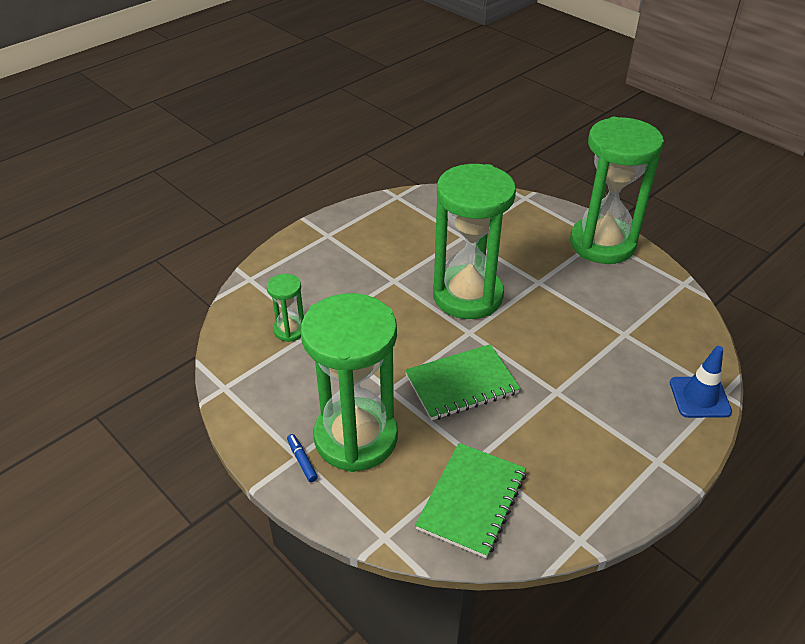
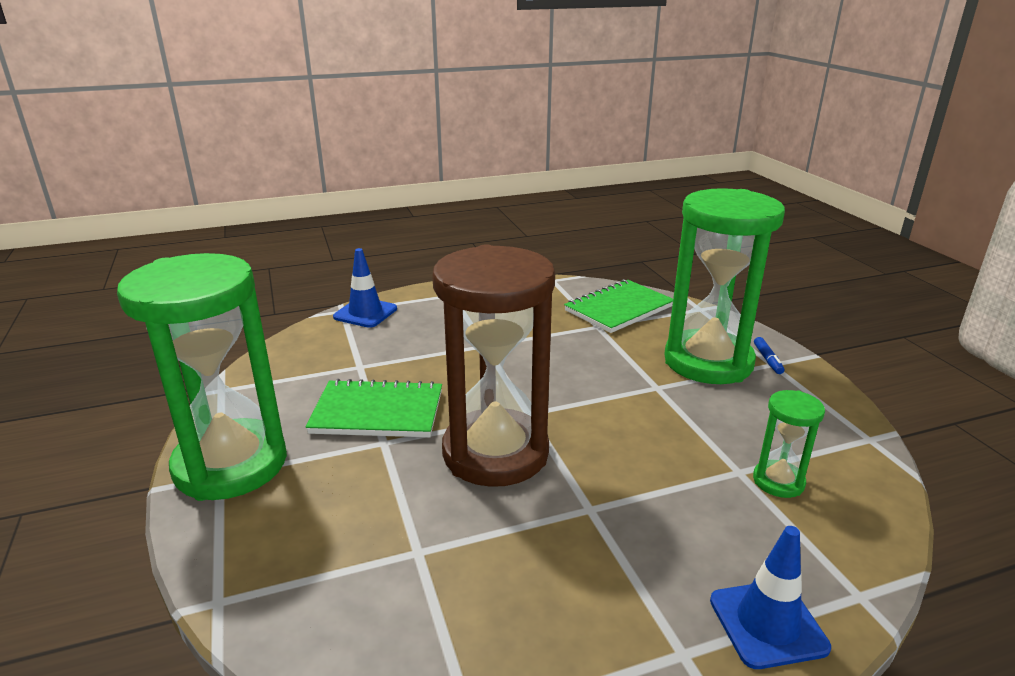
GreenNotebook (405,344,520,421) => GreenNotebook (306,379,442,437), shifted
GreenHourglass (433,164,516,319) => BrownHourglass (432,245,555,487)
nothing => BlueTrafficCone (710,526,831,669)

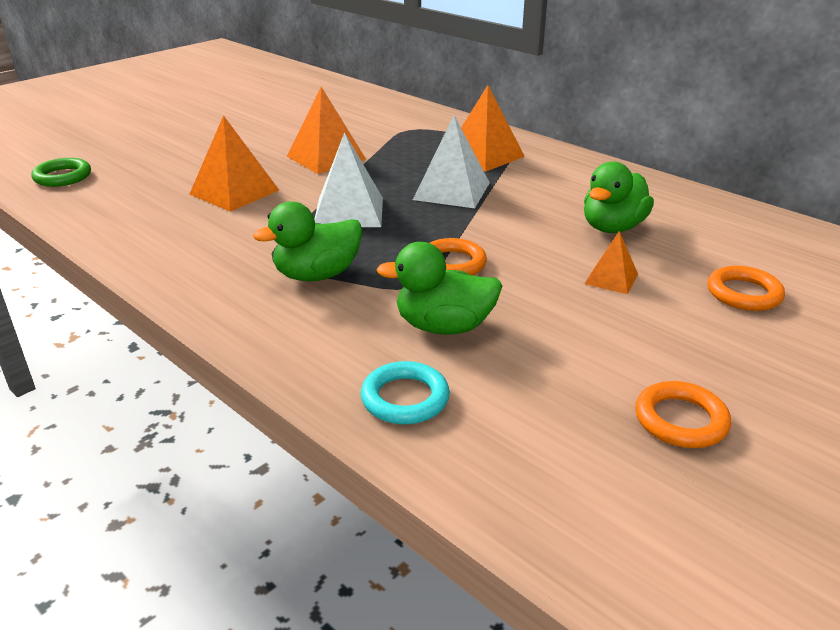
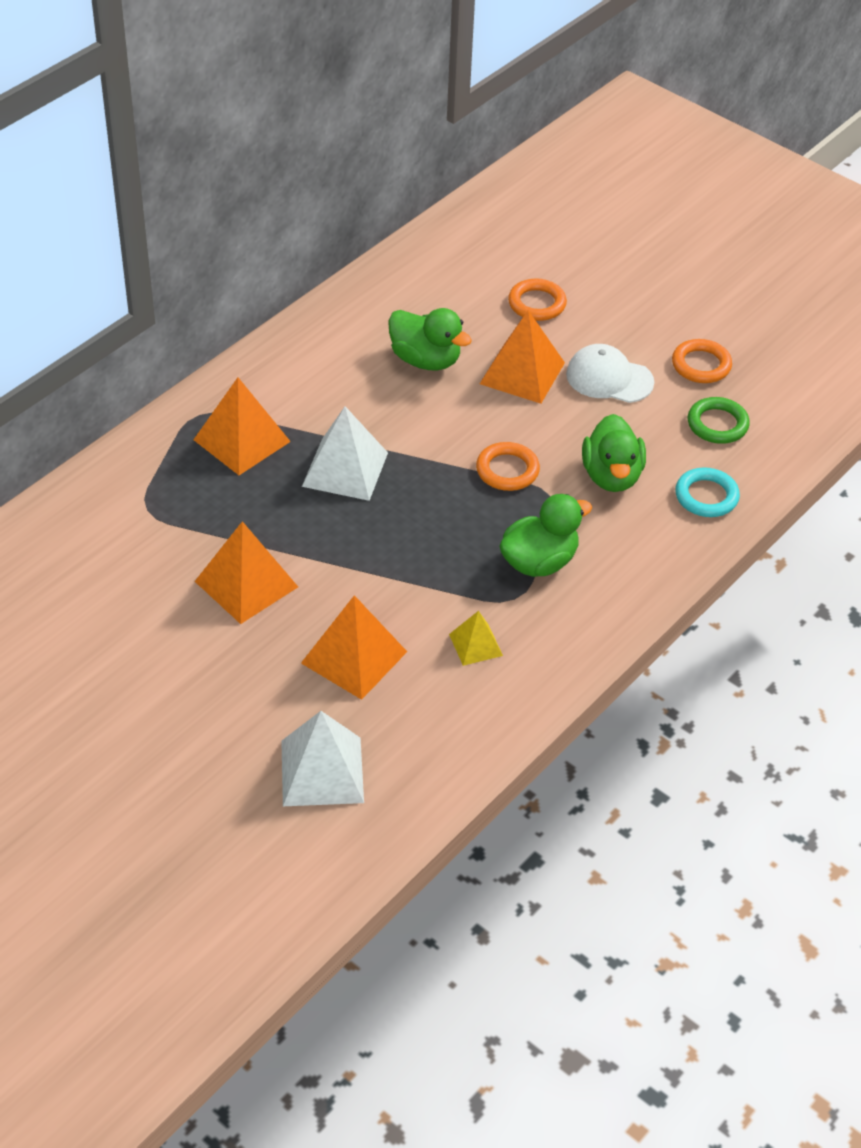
WhitePyramid (314,132,383,227) => WhitePyramid (281,711,364,806), shifted
nothing => YellowPyramid (449,611,503,666)
OrangePyramid (585,231,638,294) => OrangePyramid (480,310,565,404), x1.78
GreenDuck (253,201,363,281) => GreenDuck (499,494,592,577), 90 degrees counterclockwise
nothing => WhiteCap (566,344,654,403)
GreenRing (31,158,91,187) => GreenRing (688,397,750,444), shifted

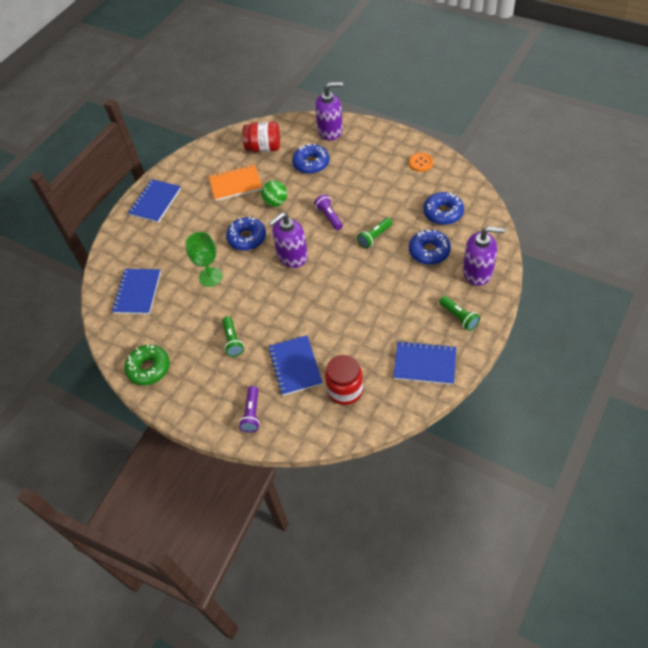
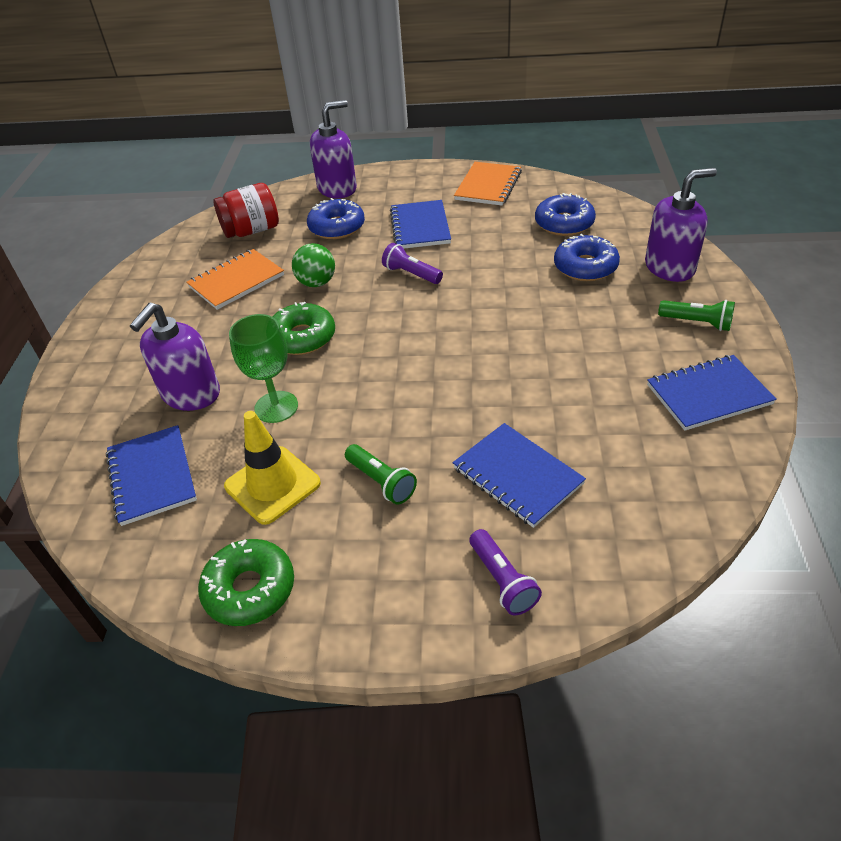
PurpleSoapDispenser (268,212,308,268) => PurpleSoapDispenser (130,303,220,411), shifted
nothing => YellowTrafficCone (224,411,321,525)
BlueDonut (226,217,266,251) => GreenDonut (272,302,335,355)
BlueNotebook (128,179,181,223) => BlueNotebook (390,200,451,248), shifted
OrangeButton (409,153,433,172) => OrangeNotebook (454,162,522,206)
RedJar (325,355,363,405) => nothing
GreenFlashlight (357,218,392,248) => nothing

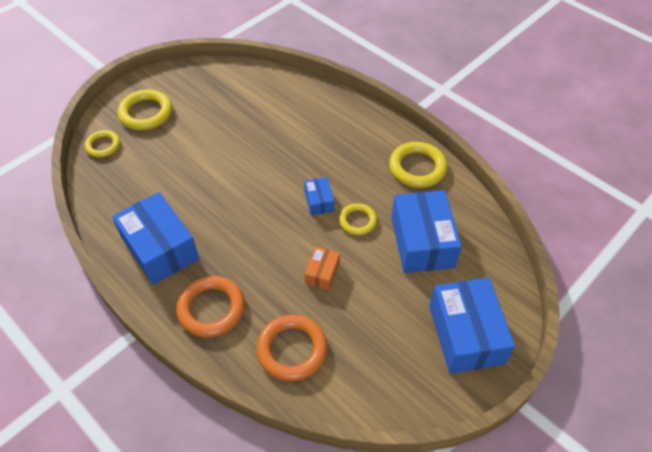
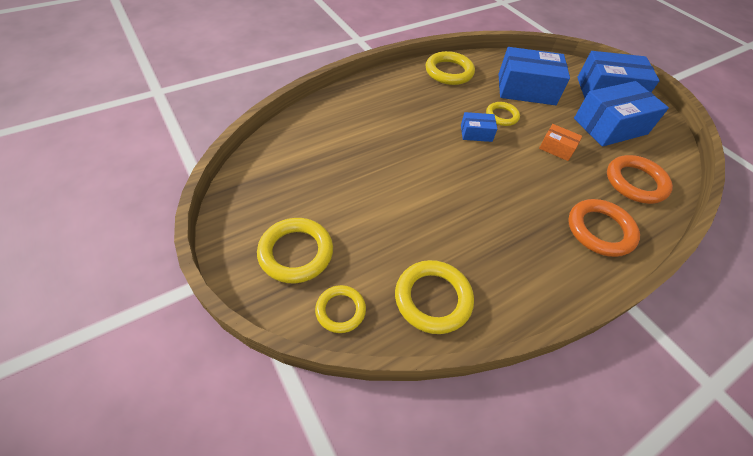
nothing => YellowRing (395,260,474,334)
BlueBox (112,192,199,285) => BlueBox (574,81,669,147), shifted

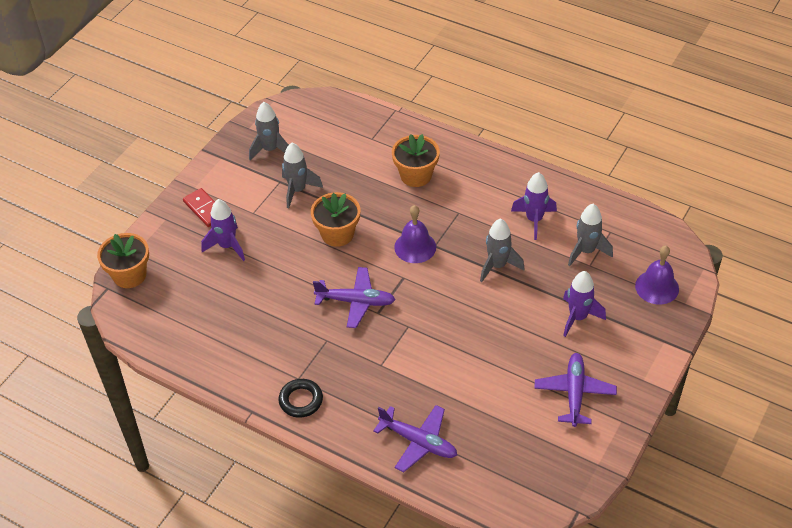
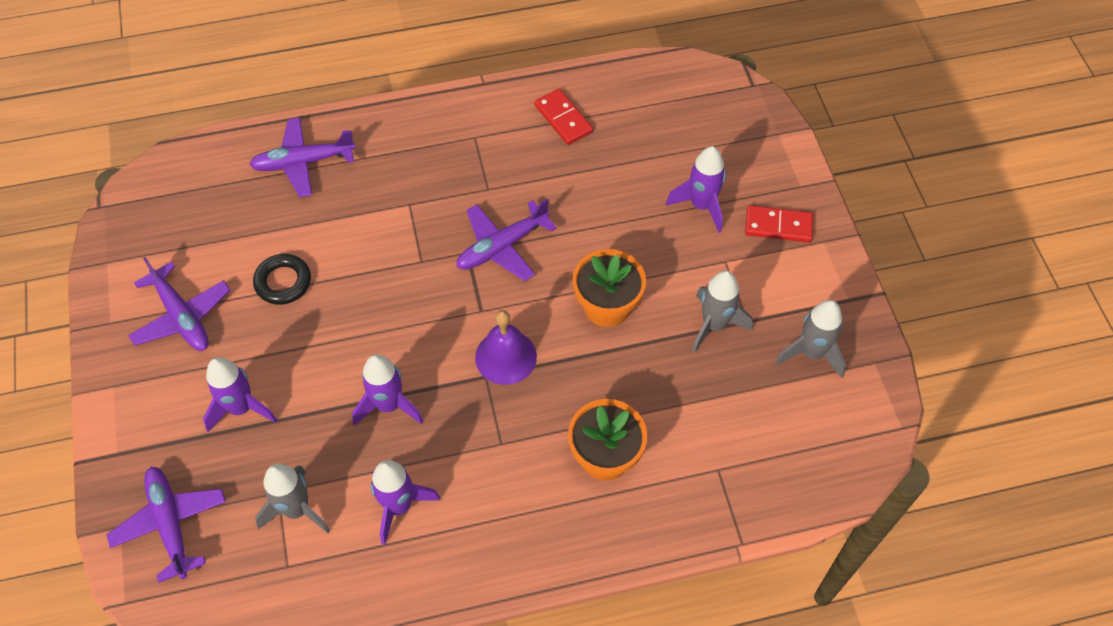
PurpleBell (635,246,679,304) => PurplePlane (107,467,226,583)
BlackRing (278,379,323,418) => BlackRing (253,254,311,305), shifted
GreyRocket (480,218,524,282) => PurpleRocket (352,354,424,426)
nothing => RedDomino (534,89,593,145)
OrangeFlowerPot (97,233,149,288) => nothing

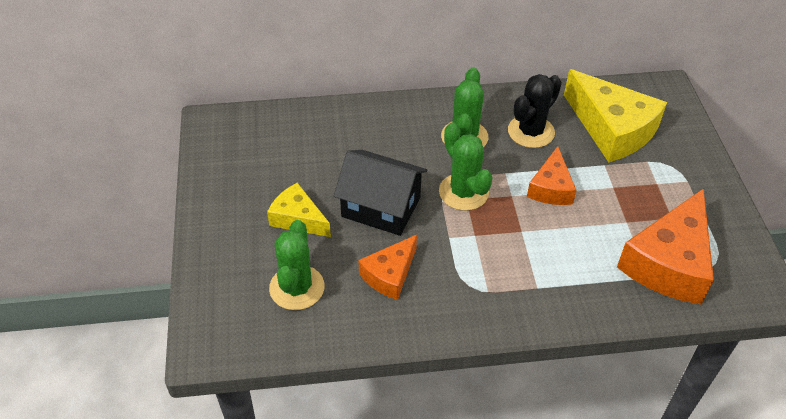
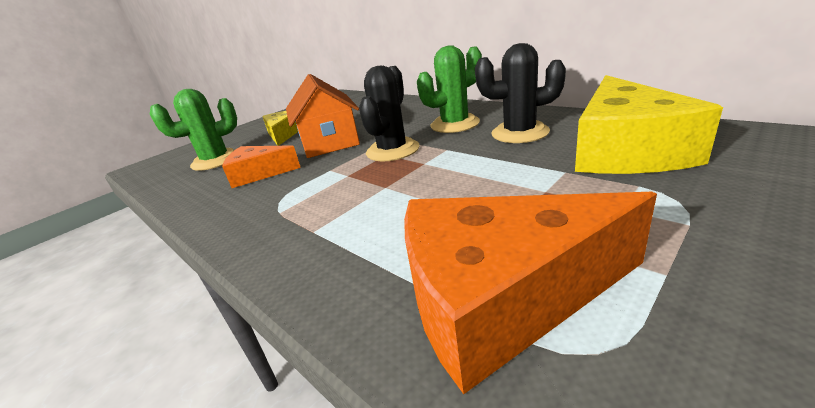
BlackHouse (334,150,427,236) => OrangeHouse (286,74,360,158)
GreenCactus (439,122,493,211) => BlackCactus (359,66,419,161)
OrangeCheese (527,146,576,205) => nothing

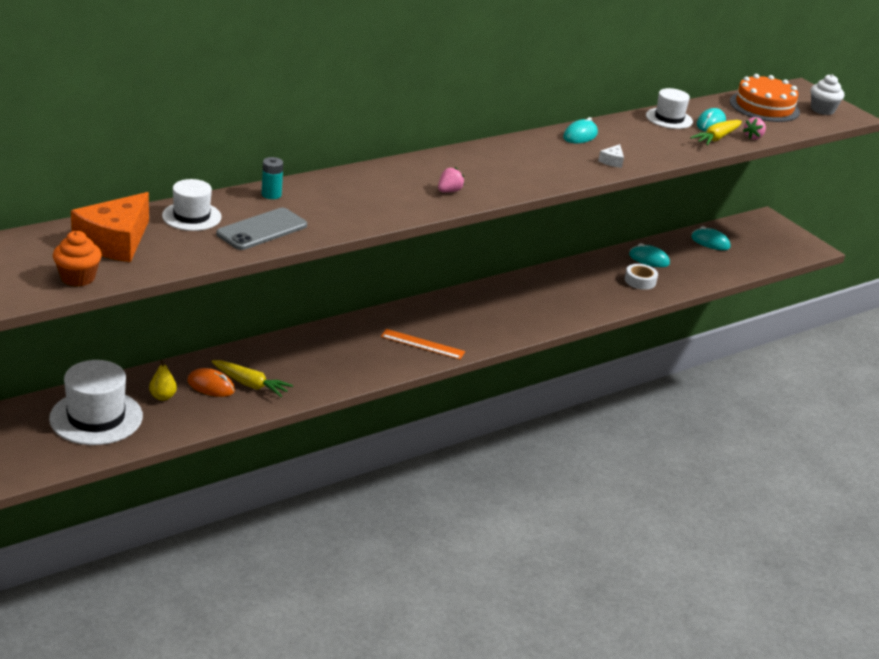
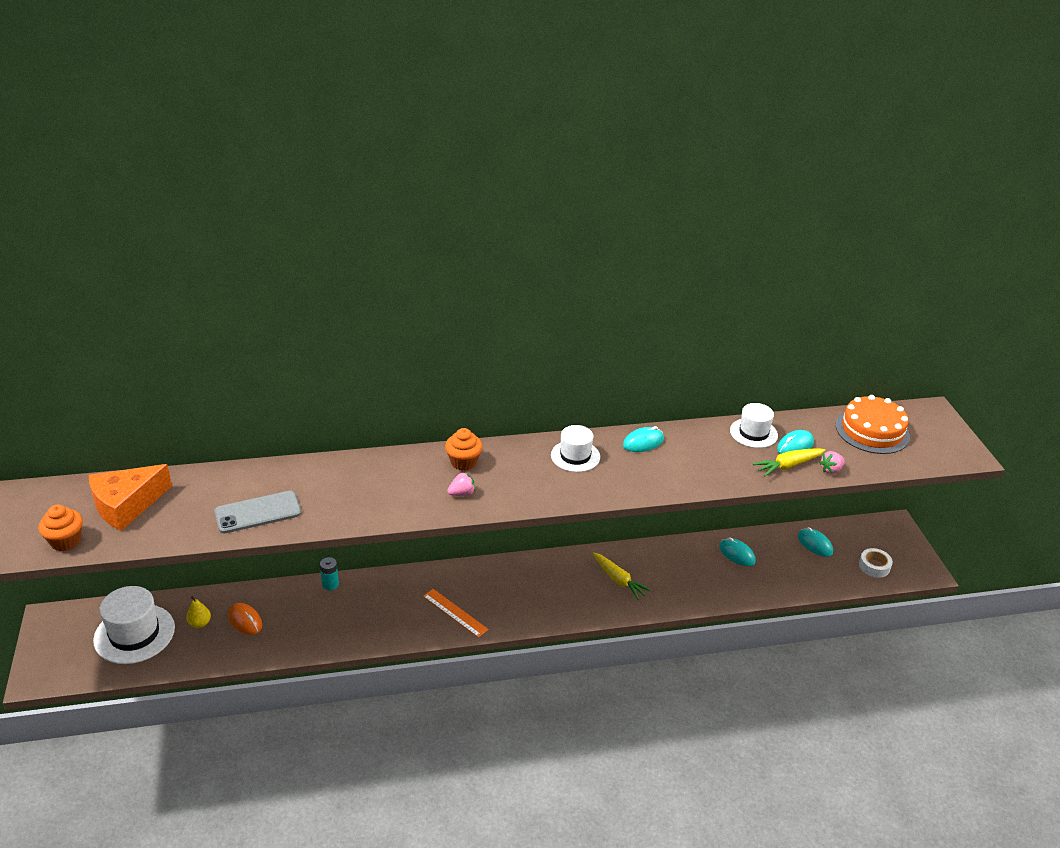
TurquoiseBattery (262,157,283,199) => TurquoiseBattery (320,557,339,590), shifted
nothing => OrangeCupcake (445,428,483,471)
WhiteHat (162,179,222,231) => WhiteHat (551,425,600,472), shifted
YellowCarrot (212,360,293,397) => YellowCarrot (593,552,652,600), shifted
WhiteTape (625,264,658,290) => WhiteTape (859,548,893,578), shifted
WhiteCheese (598,144,624,168) => nothing
WhiteCupcake (811,74,844,115) => nothing

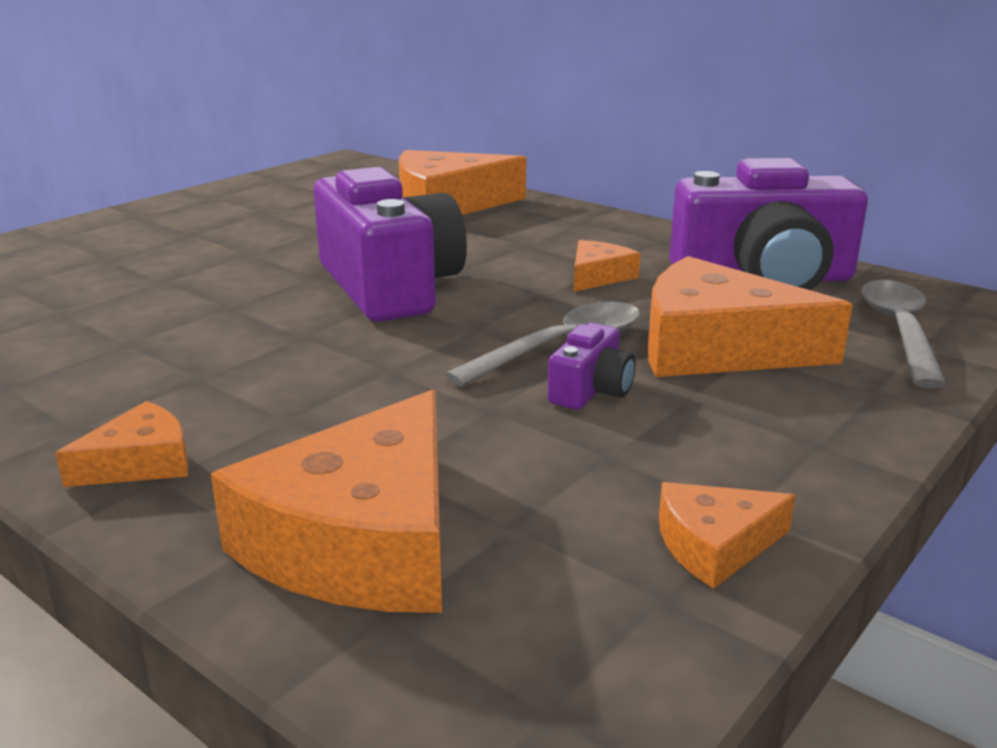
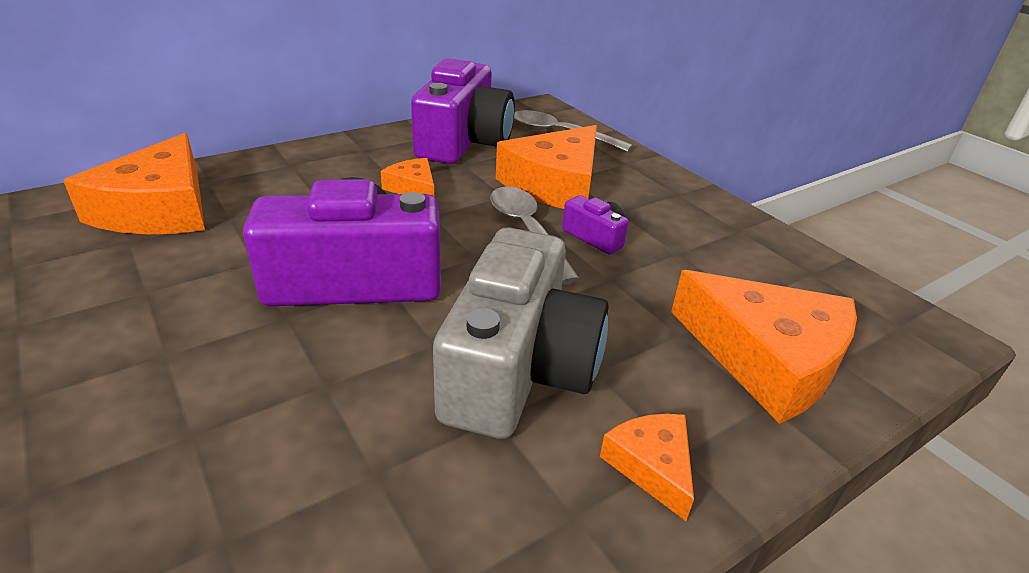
nothing => GreyCamera (433,227,609,439)
OrangeCheese (659,482,796,589) => nothing

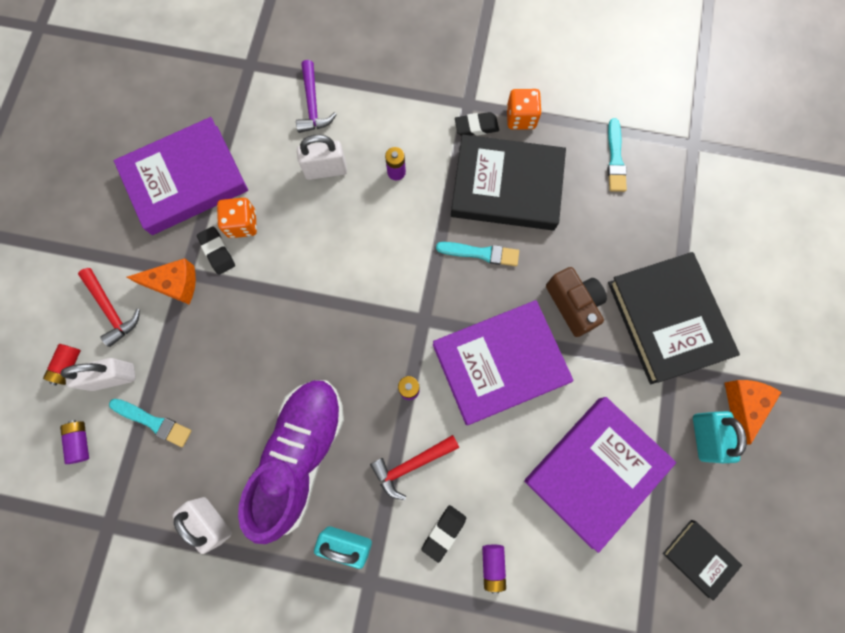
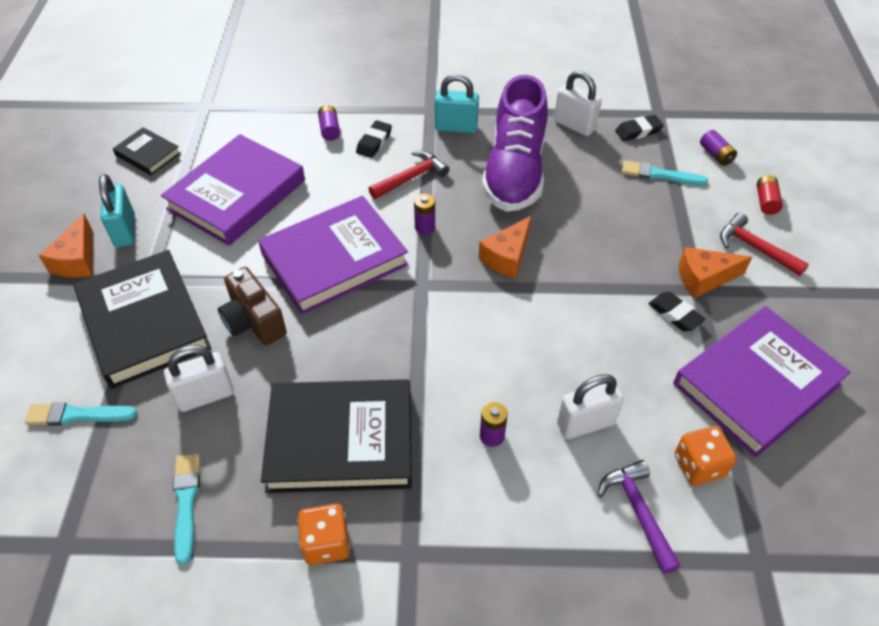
TurquoiseBrush (436,242,519,266) => TurquoiseBrush (25,402,137,426), shifted
WhitePadlock (61,358,136,391) => WhitePadlock (164,345,234,412), shifted
nothing => OrangeCheese (478,216,531,278)
BlackEraser (455,112,499,136) => BlackEraser (615,115,664,141), shifted
OrangeDice (217,198,257,238) => OrangeDice (675,426,737,486), shifted

